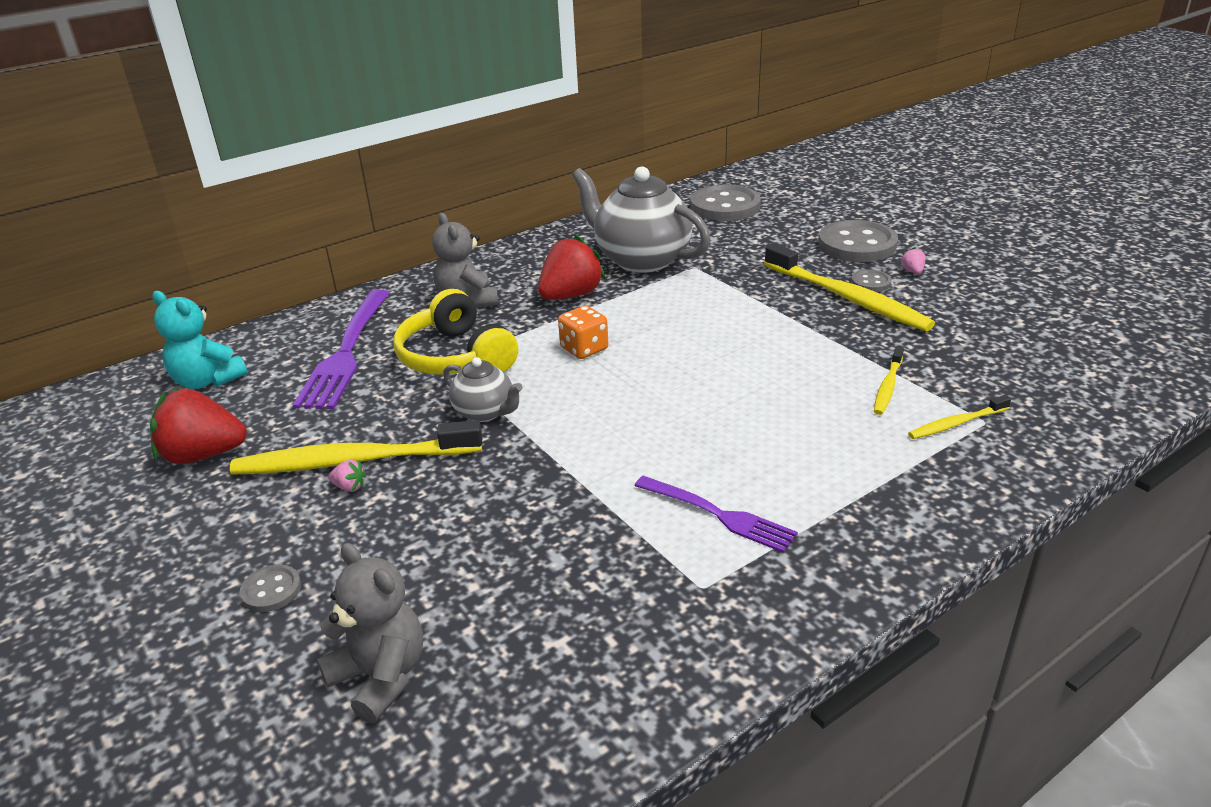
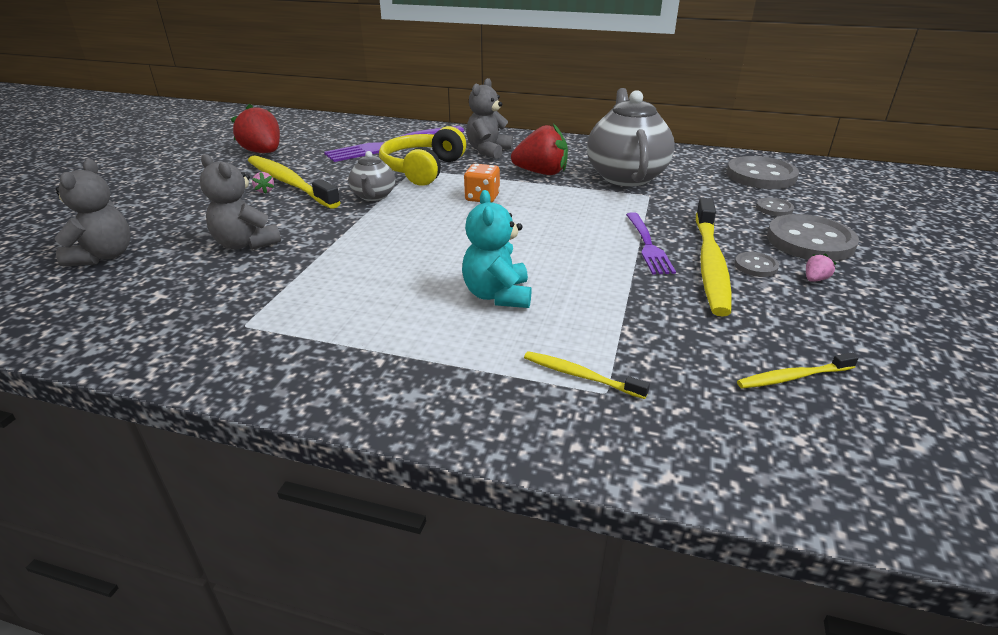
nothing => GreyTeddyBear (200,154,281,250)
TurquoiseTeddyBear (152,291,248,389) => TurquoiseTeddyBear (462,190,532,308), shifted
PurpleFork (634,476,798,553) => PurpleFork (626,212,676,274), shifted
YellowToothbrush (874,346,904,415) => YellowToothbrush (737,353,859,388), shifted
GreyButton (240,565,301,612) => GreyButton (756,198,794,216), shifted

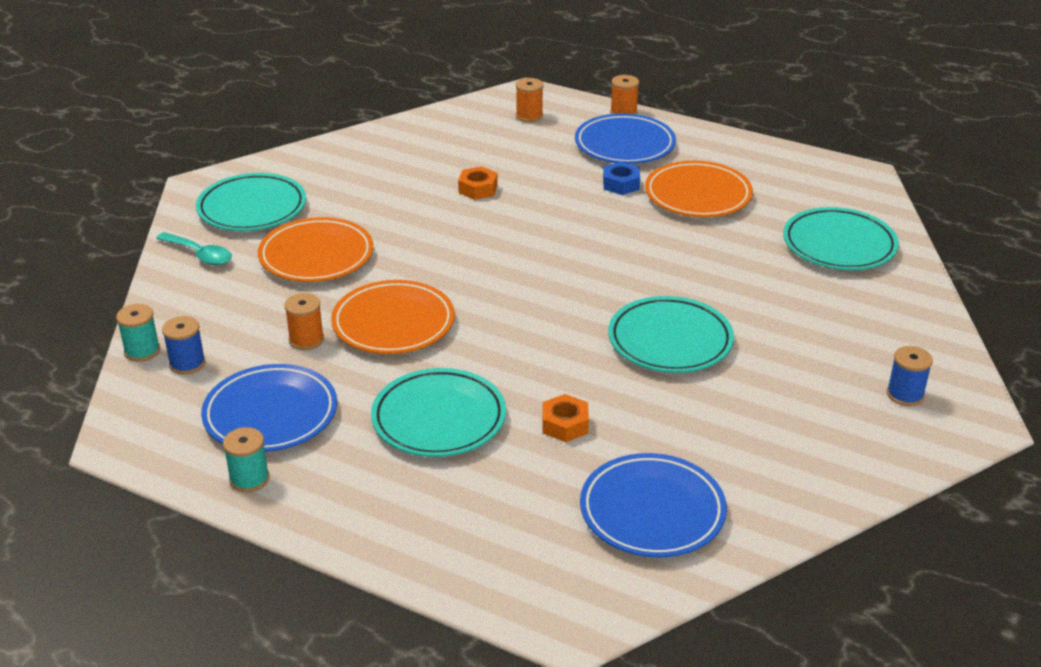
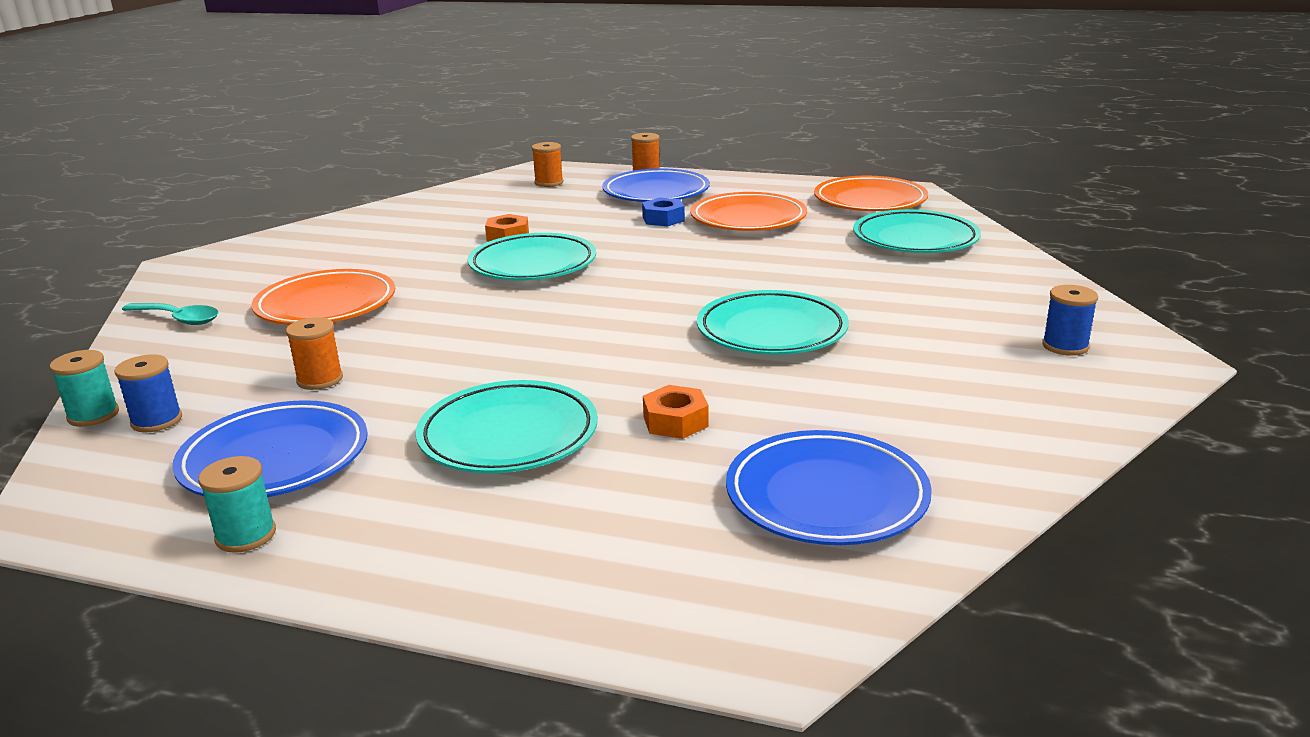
TurquoisePlate (196,173,306,231) => TurquoisePlate (467,233,596,280), shifted
OrangePlate (331,280,455,354) => OrangePlate (814,176,928,211), shifted

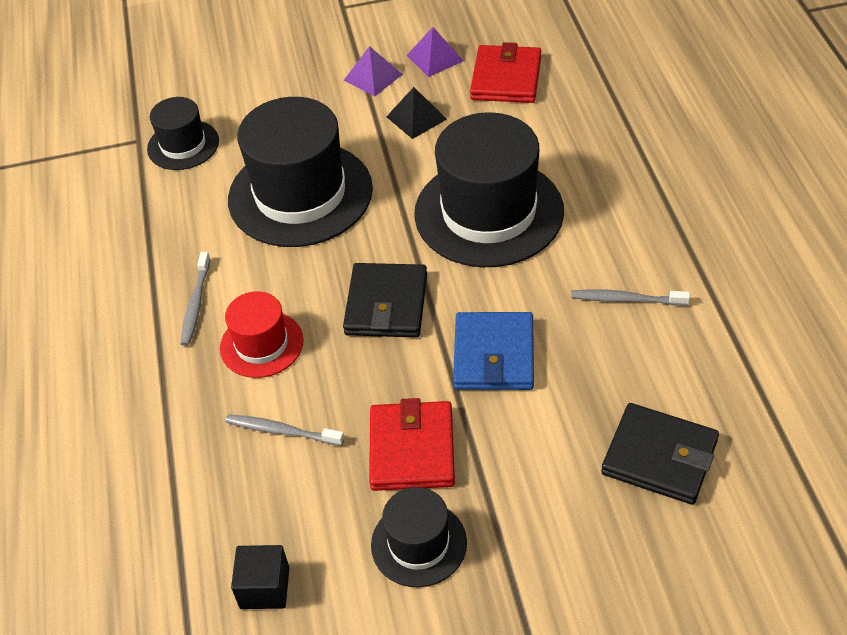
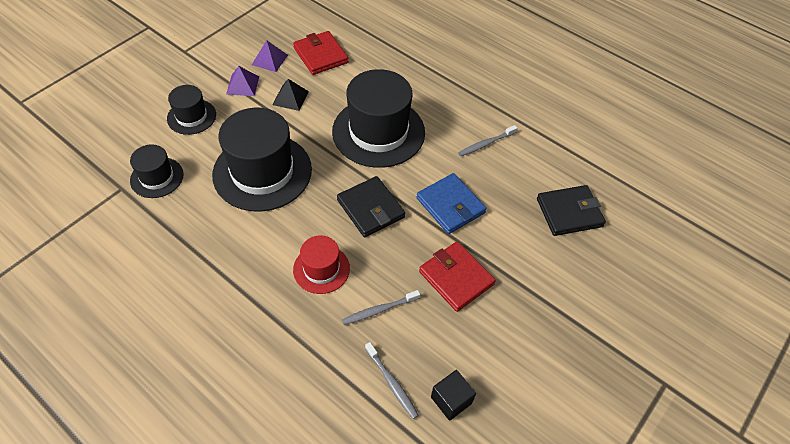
BlackHat (371,487,467,588) => BlackHat (167,85,216,135), shifted
GreyToothbrush (181,252,211,346) => GreyToothbrush (365,342,419,419), shifted

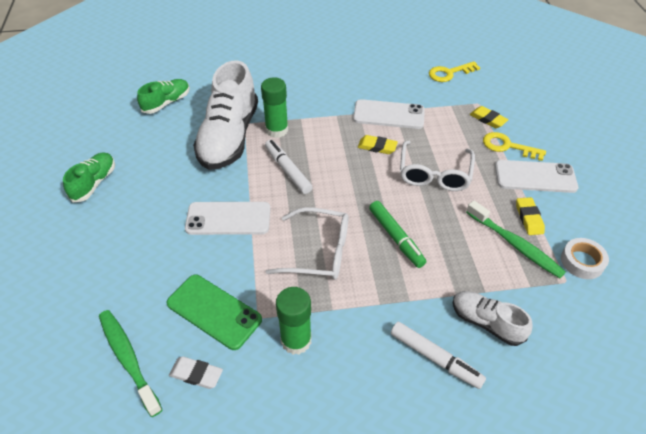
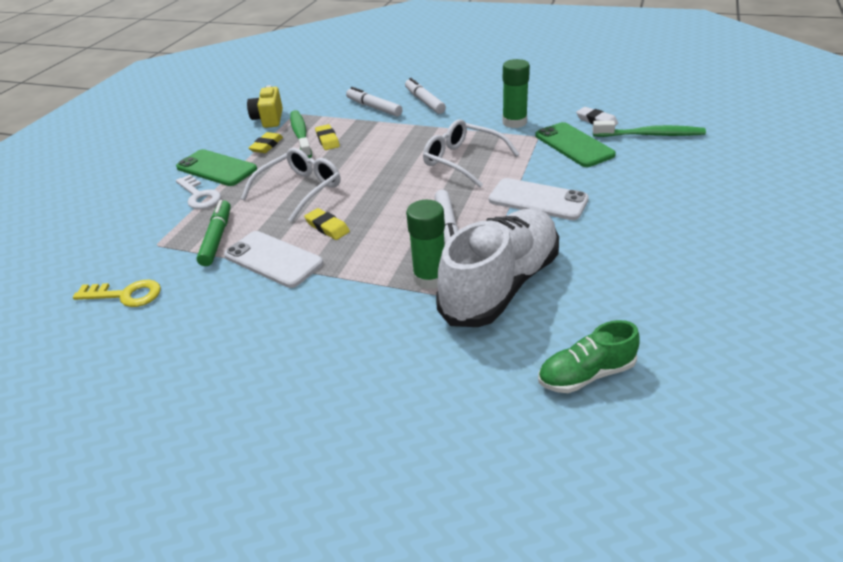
WhitePhone (495,160,578,193) => GreenPhone (176,149,257,186)
YellowKey (483,132,546,161) => WhiteKey (176,175,221,209)
GreenMarker (369,201,426,268) => GreenMarker (197,200,231,266), shifted
WhiteTape (561,238,609,279) => YellowCamera (247,85,283,128)
YellowEraser (470,106,508,128) => YellowEraser (315,124,340,150), shifted
WhiteShoe (453,291,533,346) => WhiteMarker (346,87,403,117)
GreenToothbrush (99,310,162,417) => GreenToothbrush (593,121,706,137), 75 degrees counterclockwise
GreenShoe (63,153,115,202) => nothing

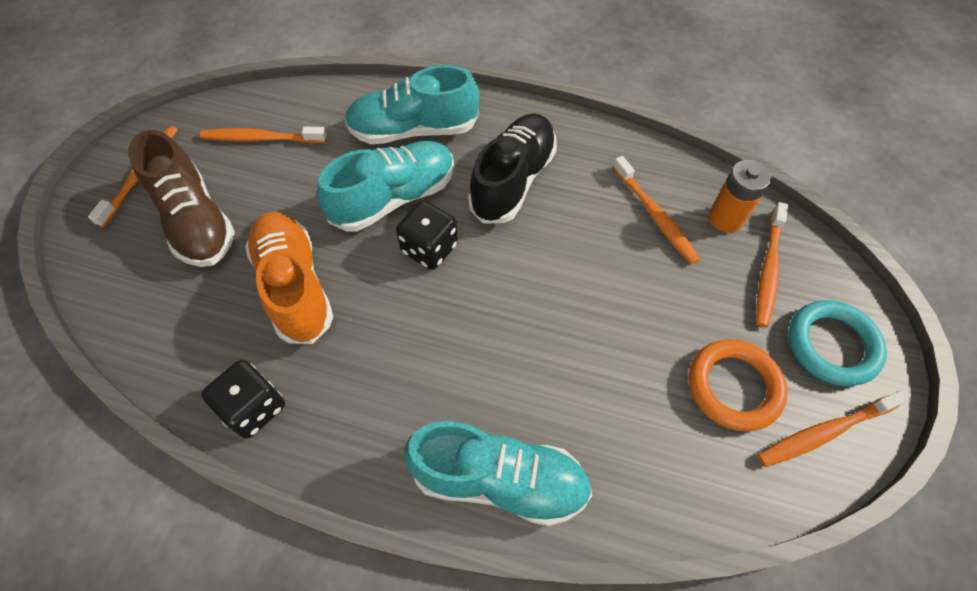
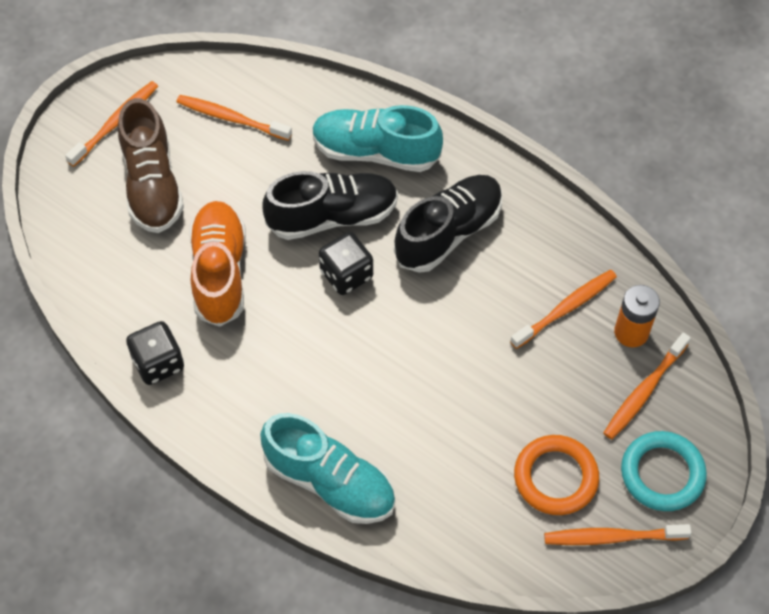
TurquoiseShoe (317,141,454,231) => BlackShoe (263,171,398,240)
OrangeToothbrush (613,156,700,265) => OrangeToothbrush (510,270,617,349), 120 degrees counterclockwise

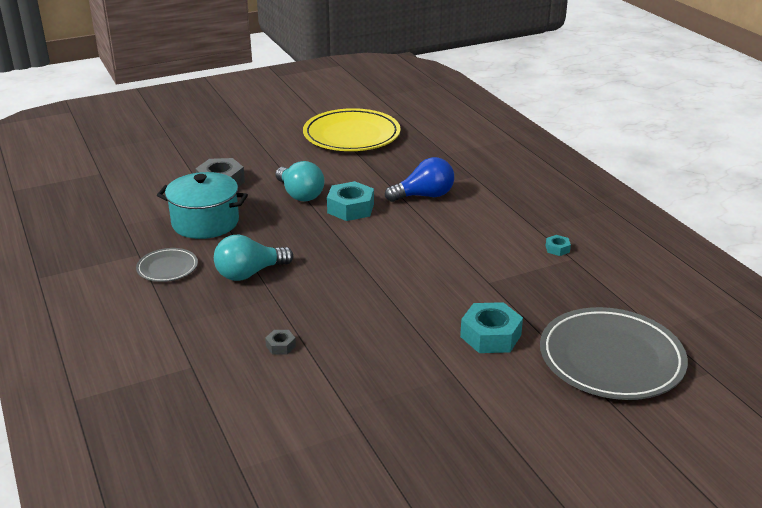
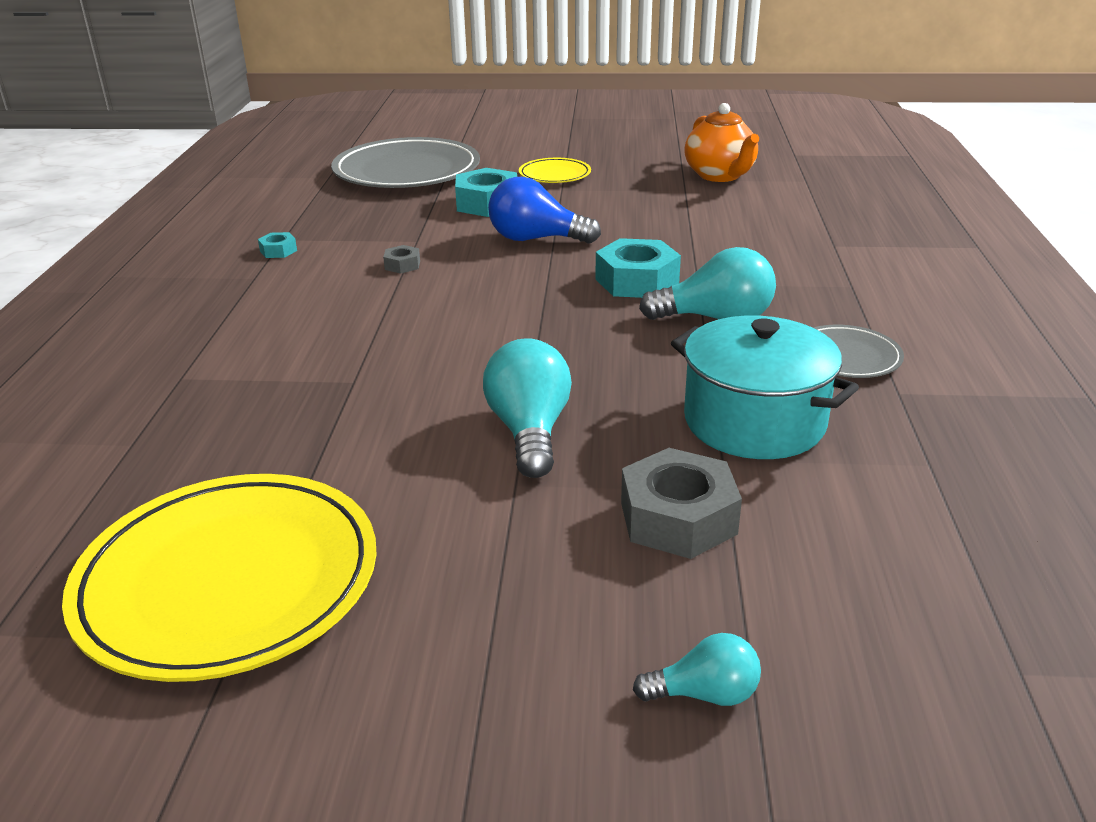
GreyNut (265,330,296,354) => GreyNut (383,245,420,274), shifted
BlueLightBulb (385,157,454,202) => BlueLightBulb (488,177,601,244), shifted
nothing => YellowPlate (519,158,591,183)
TurquoiseNut (327,181,374,221) => TurquoiseNut (595,238,681,298), shifted
nothing => TurquoiseLightBulb (633,633,761,706)
nothing => OrangeTeapot (684,103,759,182)

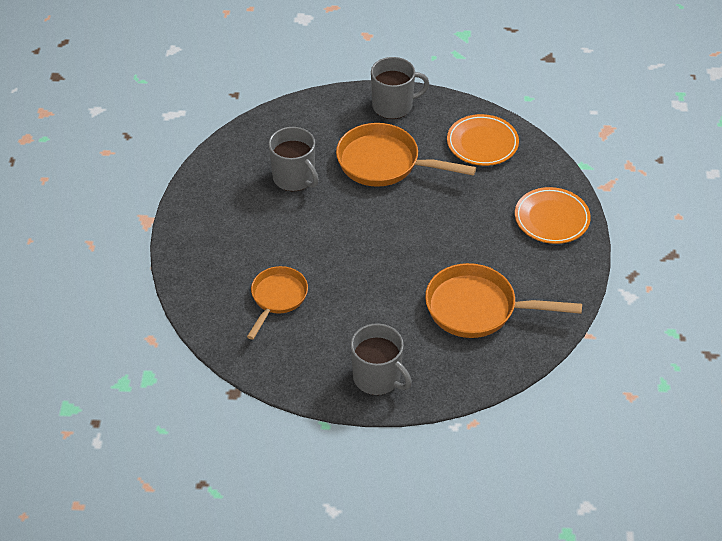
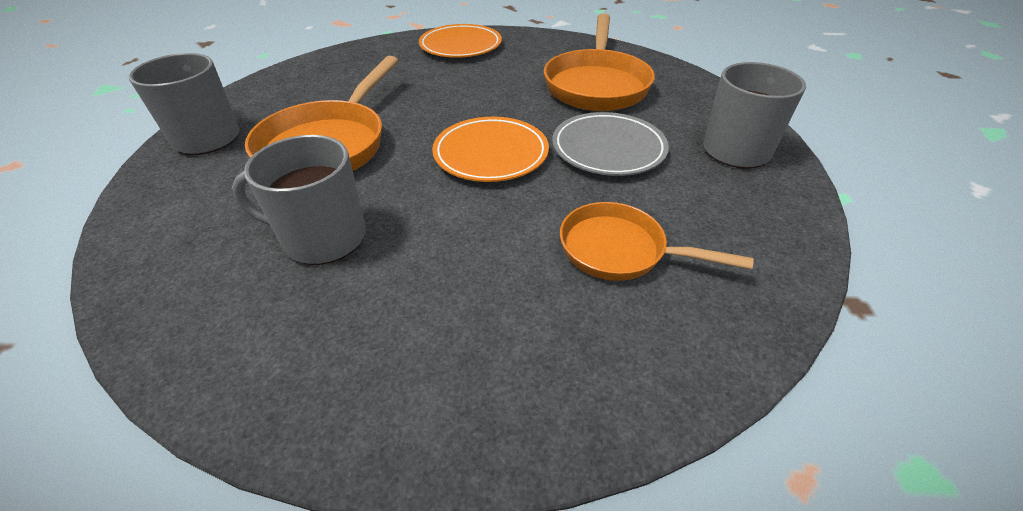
GreyMug (269,127,319,191) => GreyMug (232,135,366,265), 135 degrees counterclockwise
OrangePlate (447,114,519,166) => OrangePlate (432,117,549,182), shifted
nothing => GreyPlate (552,112,669,176)

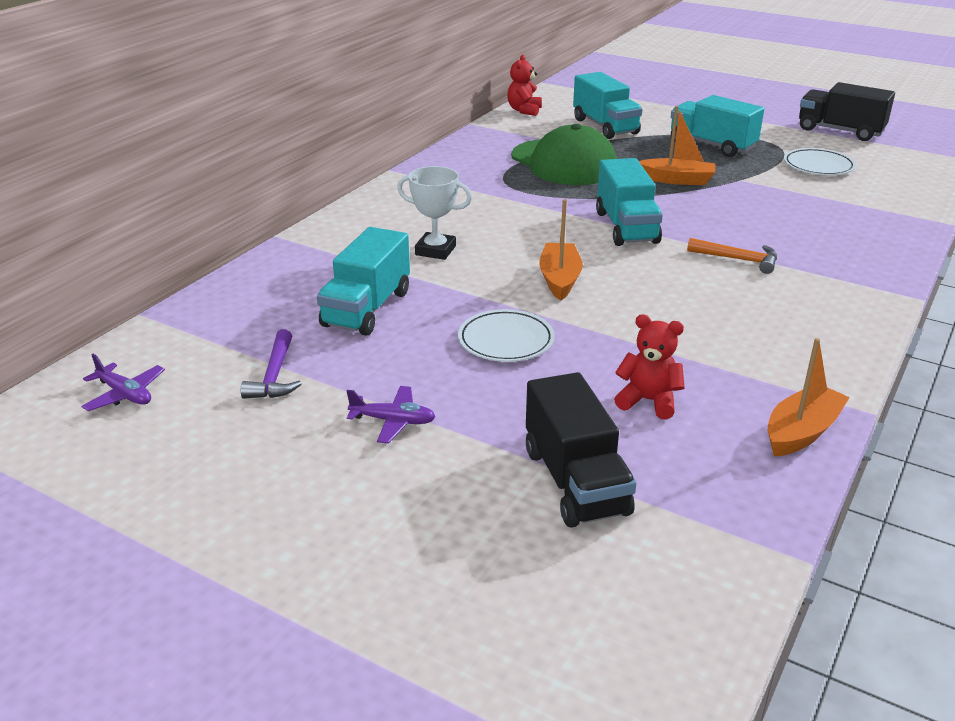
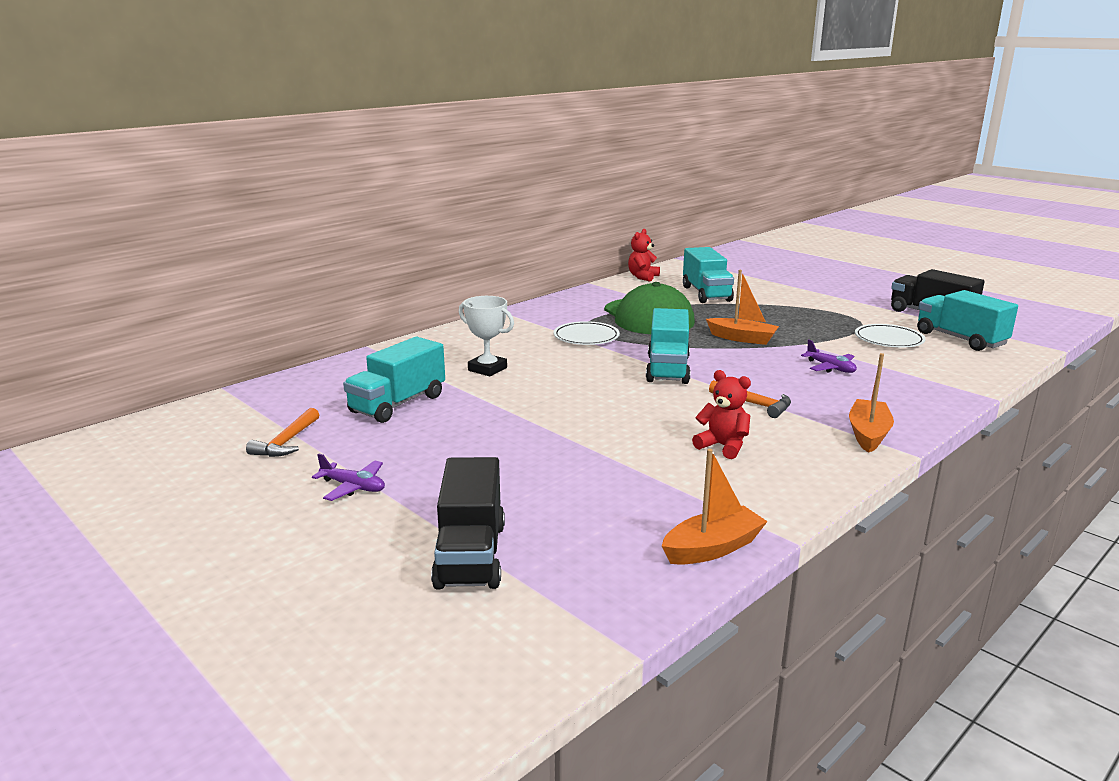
PurpleHammer (241,329,302,399) => OrangeHammer (246,408,319,457)
WhitePlate (458,309,555,362) => WhitePlate (553,321,620,345), shifted
RedTeddyBear (614,314,685,420) => RedTeddyBear (692,370,751,459), shifted
PurplePlane (81,354,165,411) => PurplePlane (801,339,857,373), shifted
OrangeBoat (539,199,583,301) => OrangeBoat (849,353,894,453), shifted
TurquoiseTruck (671,95,764,157) => TurquoiseTruck (917,290,1018,351), shifted

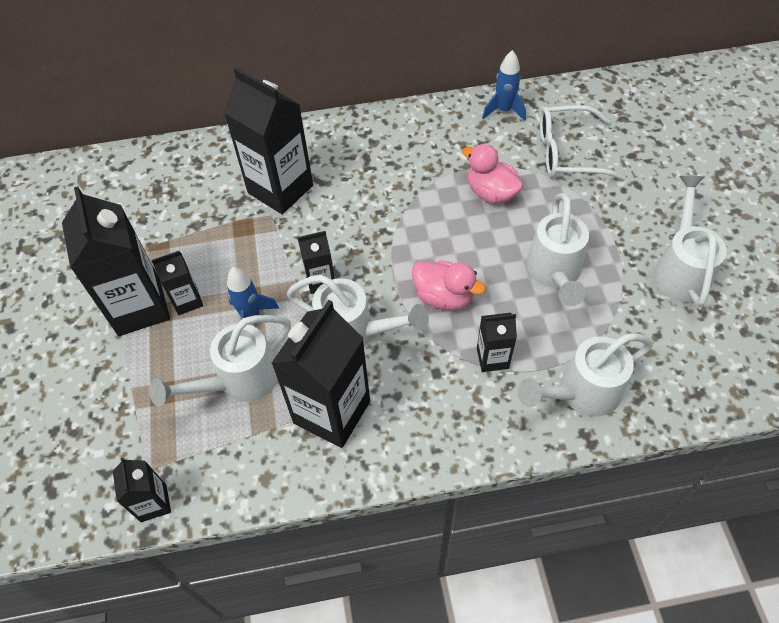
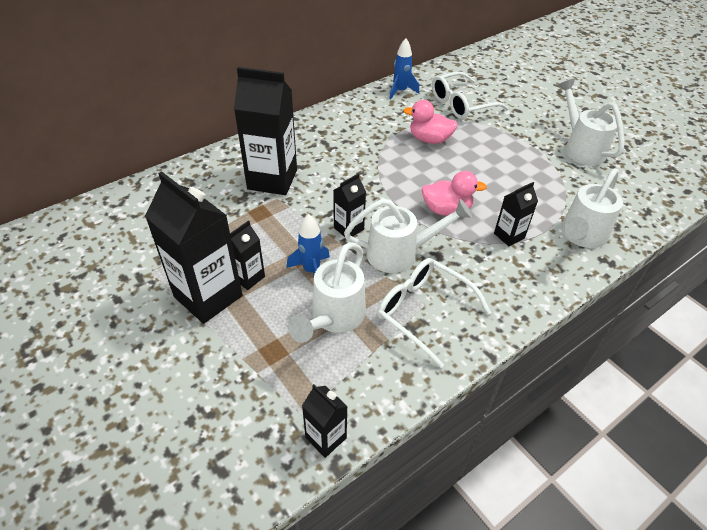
BlackCarton (271,300,370,448) => WhiteGlasses (378,258,491,368)
WhiteWateringCan (526,193,589,306) => nothing

